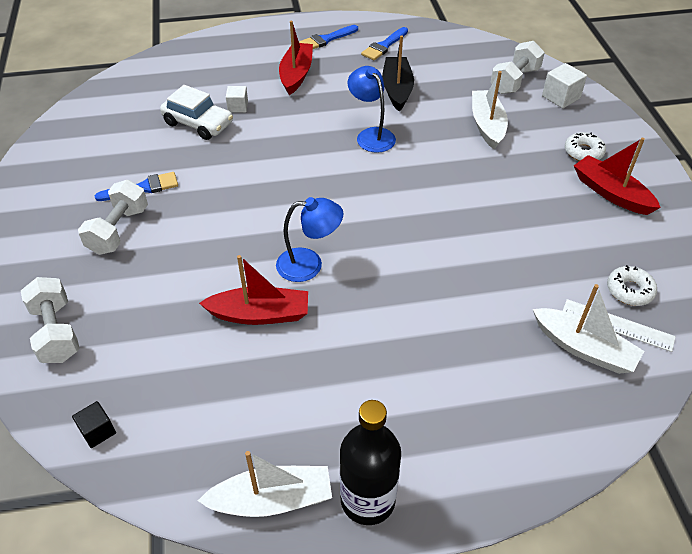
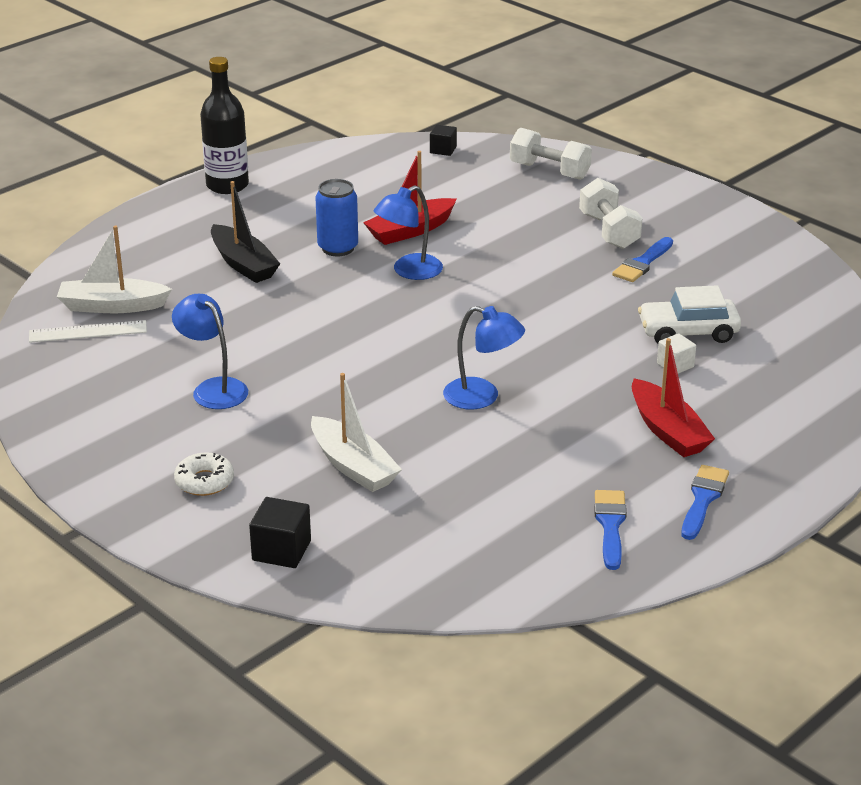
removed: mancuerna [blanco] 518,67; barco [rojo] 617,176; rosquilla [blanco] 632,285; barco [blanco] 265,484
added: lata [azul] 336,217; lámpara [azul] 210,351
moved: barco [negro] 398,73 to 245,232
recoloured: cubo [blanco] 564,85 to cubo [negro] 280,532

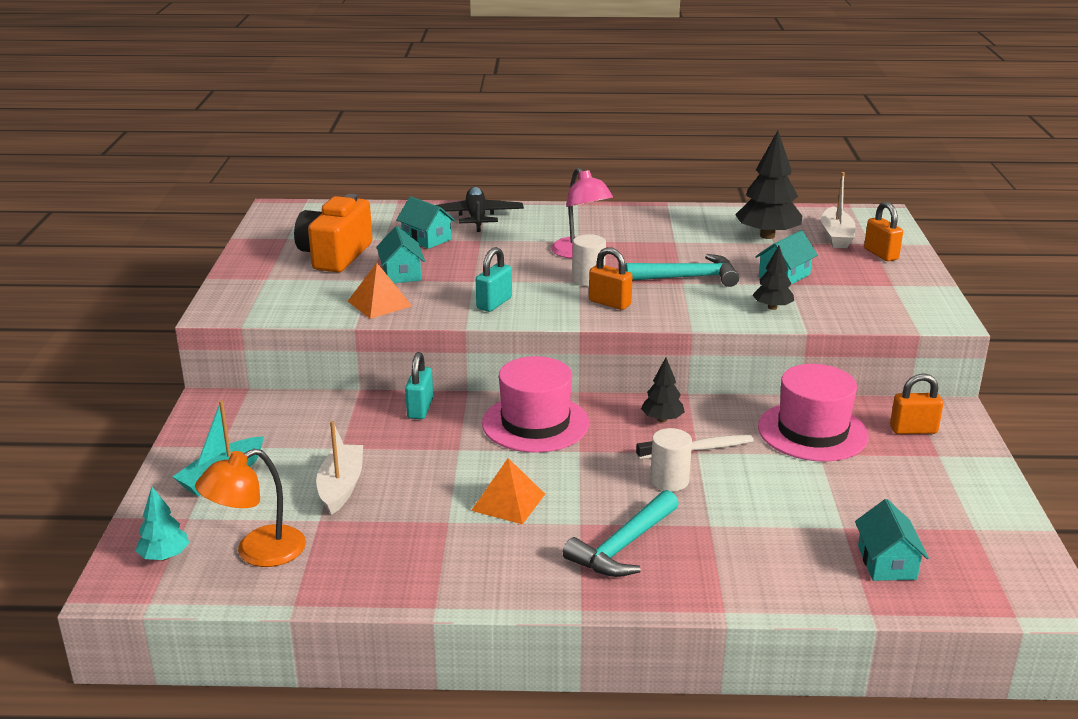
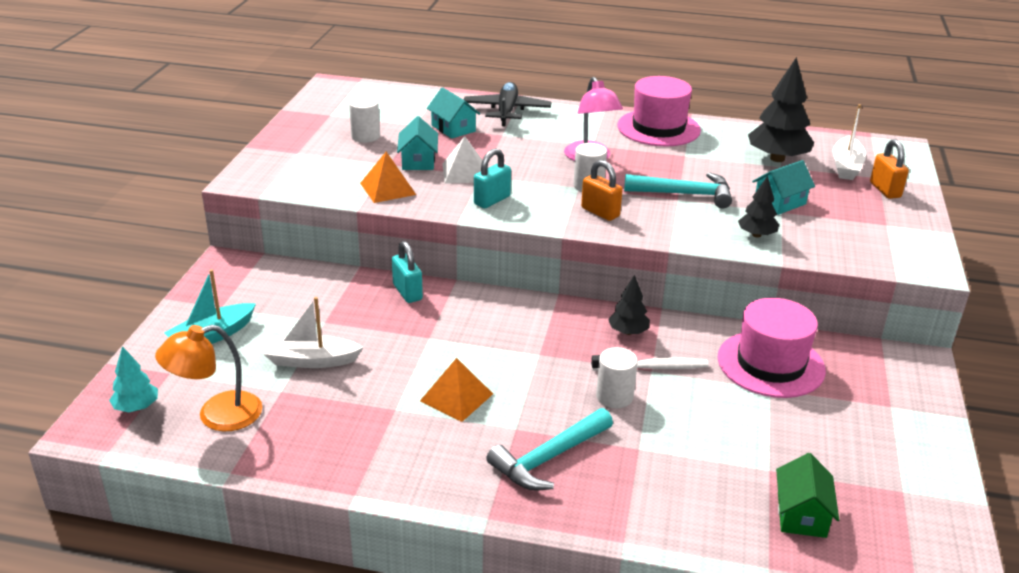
removed: candado [naranja] 916,404
added: pirámide [blanco] 462,160
moved: sombrero [rosa] 535,404 to 659,111
replaced: cámara [naranja] 333,233 to cilindro [blanco] 364,119
recoloured: casa [turquesa] 892,540 to casa [verde] 807,495
turned: candado [turquesa] 419,385 = 407,272 45 degrees counterclockwise; barco [blanco] 339,468 = 313,332 105 degrees counterclockwise

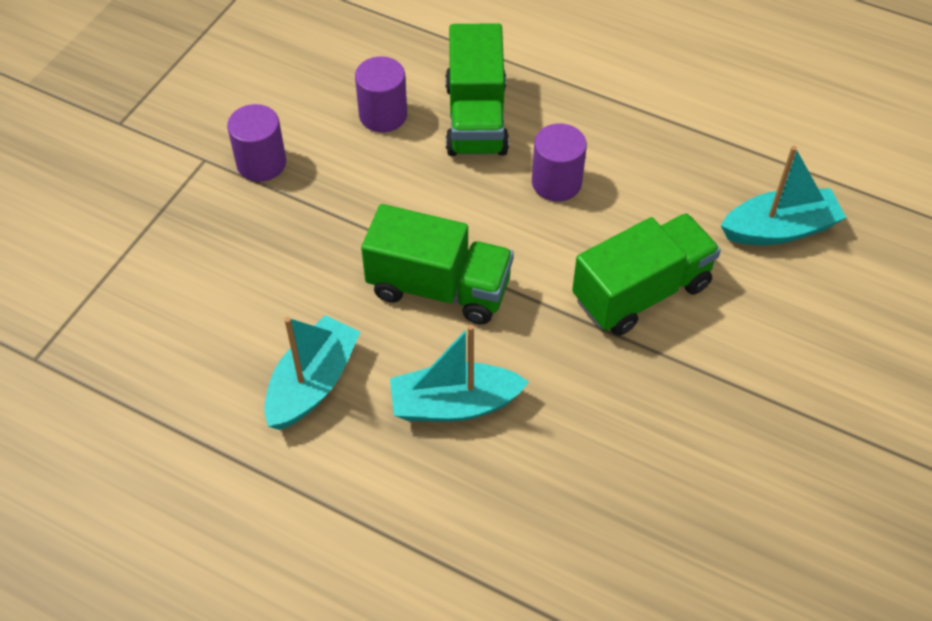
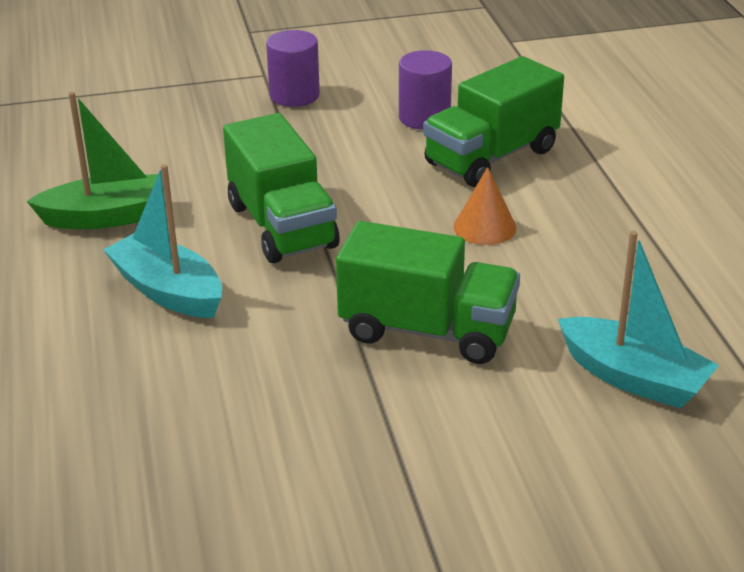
replaced: cilindro [morado] 559,162 to cono [naranja] 485,206
recoloured: barco [turquesa] 312,372 to barco [verde] 92,160

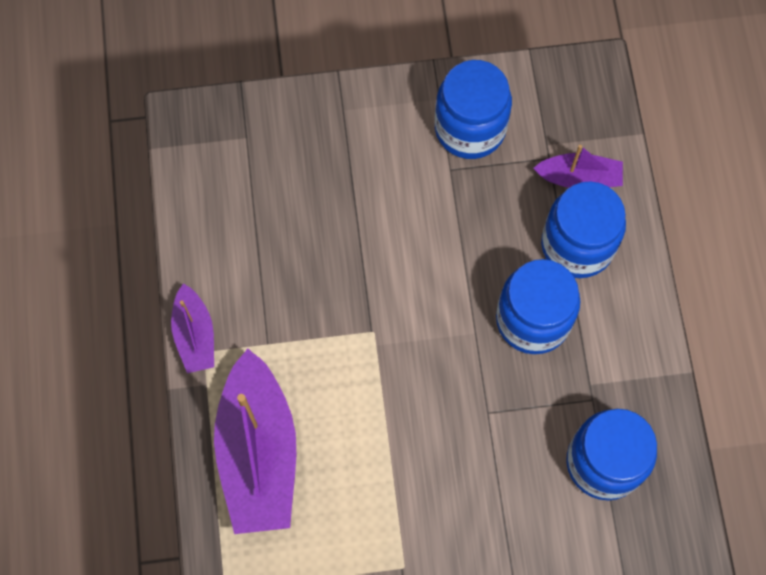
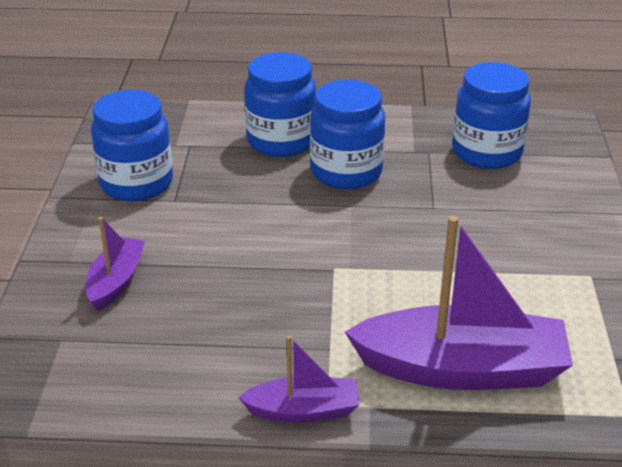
moved: barco [morado] 578,166 to 115,264

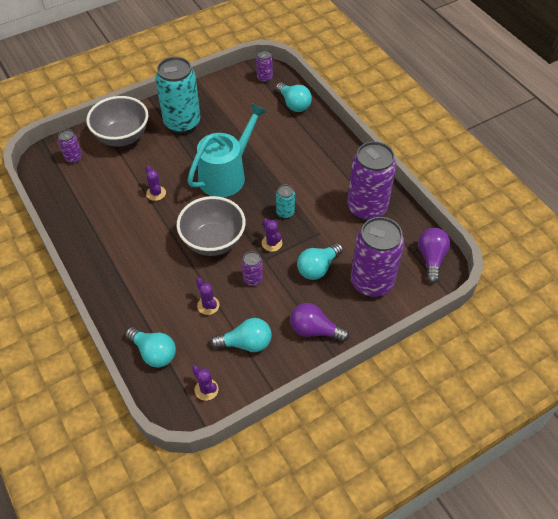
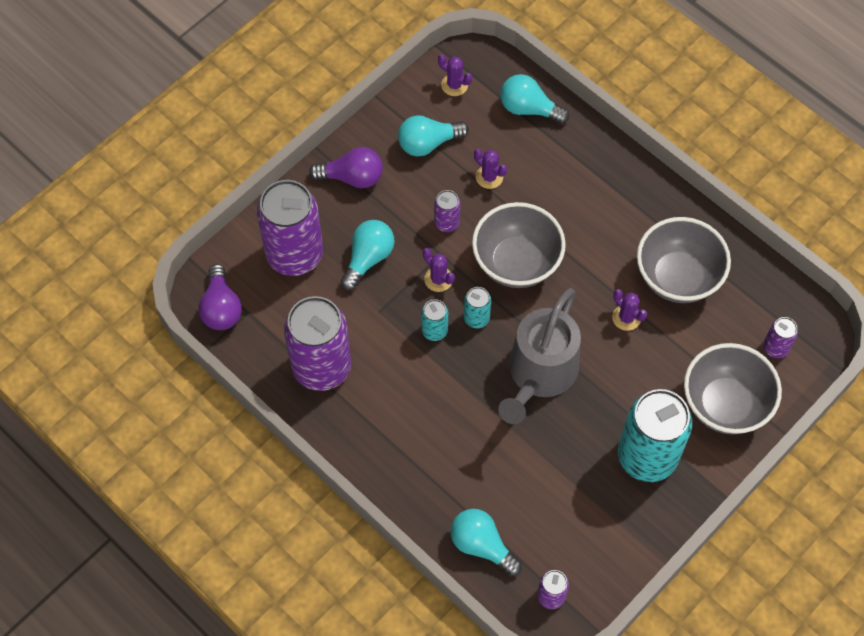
added: cuenco [gris] 684,260; lata [turquesa] 477,307
recoloured: regadera [turquesa] 227,150 to regadera [gris] 539,356

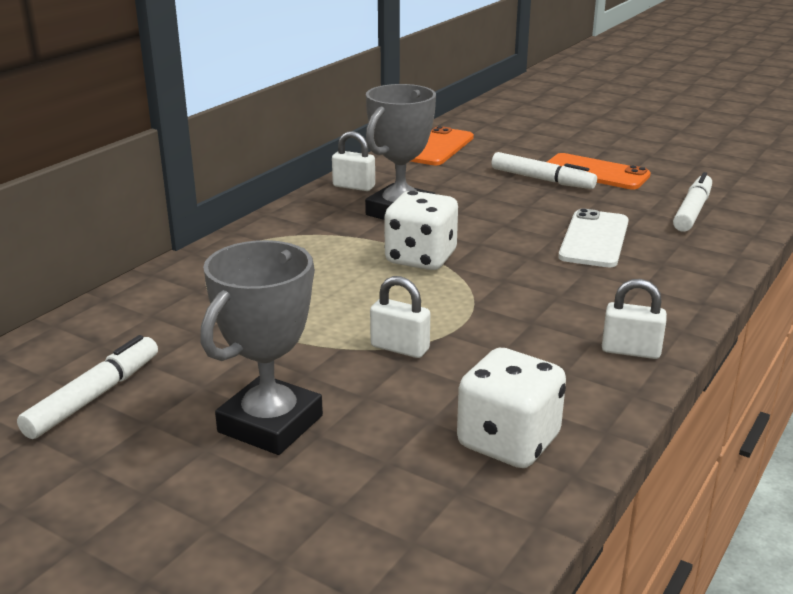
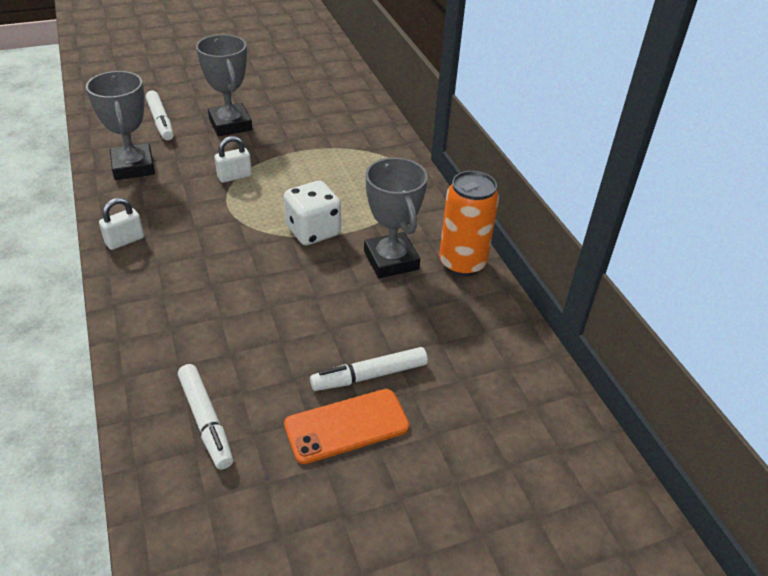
removed: móvil [naranja] 442,145; móvil [blanco] 593,238
moved: rotulador [blanco] 87,387 to 160,115
replaced: candado [blanco] 353,161 to lata [naranja] 469,223; dado [blanco] 511,408 to trofeo [gris] 120,125

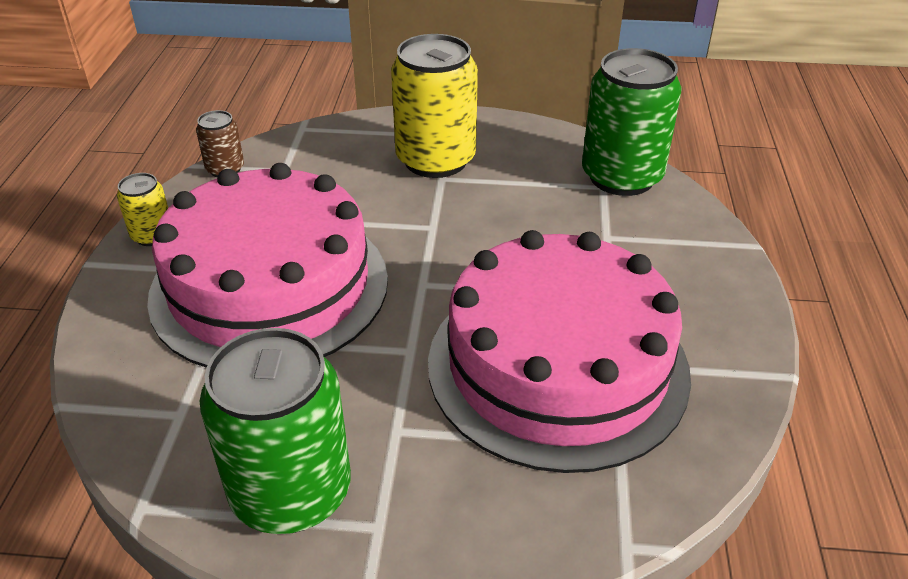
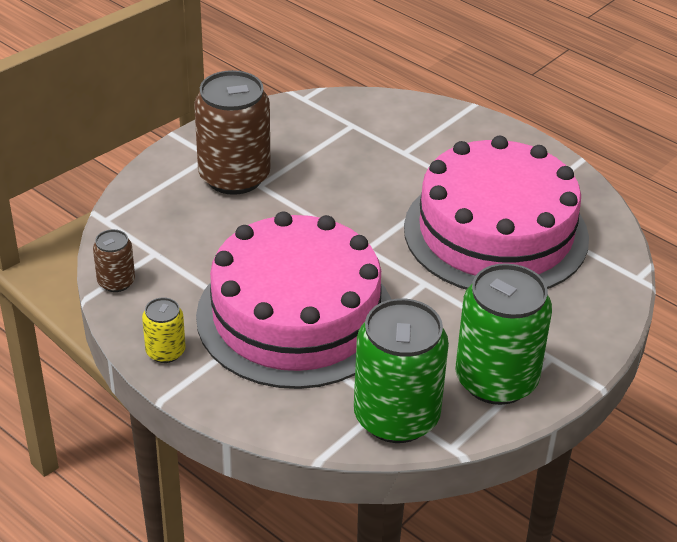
moved: lata [verde] 632,122 to 401,371
recoloured: lata [amarillo] 434,106 to lata [marrón] 232,132

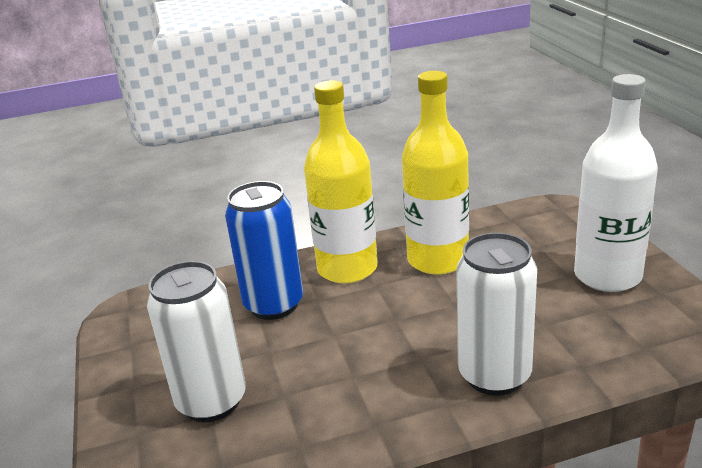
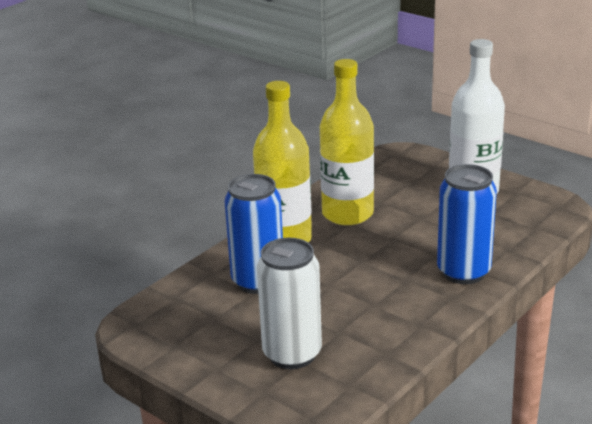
recoloured: lata [blanco] 496,314 to lata [azul] 467,224

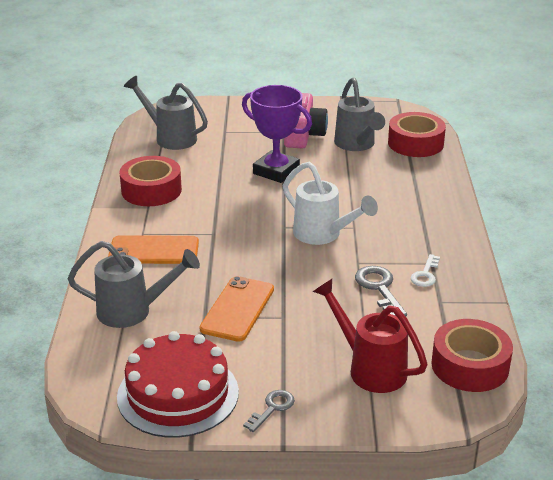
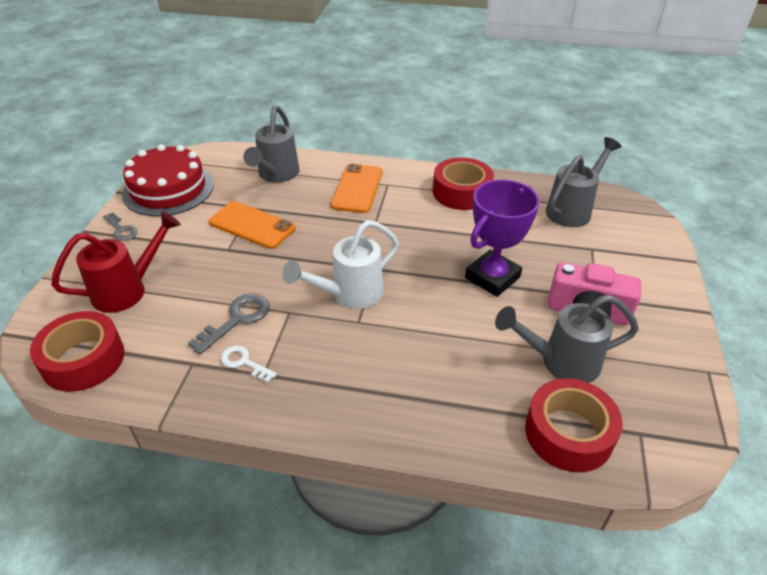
turned: llave [gris] 381,291 = 229,324 45 degrees counterclockwise

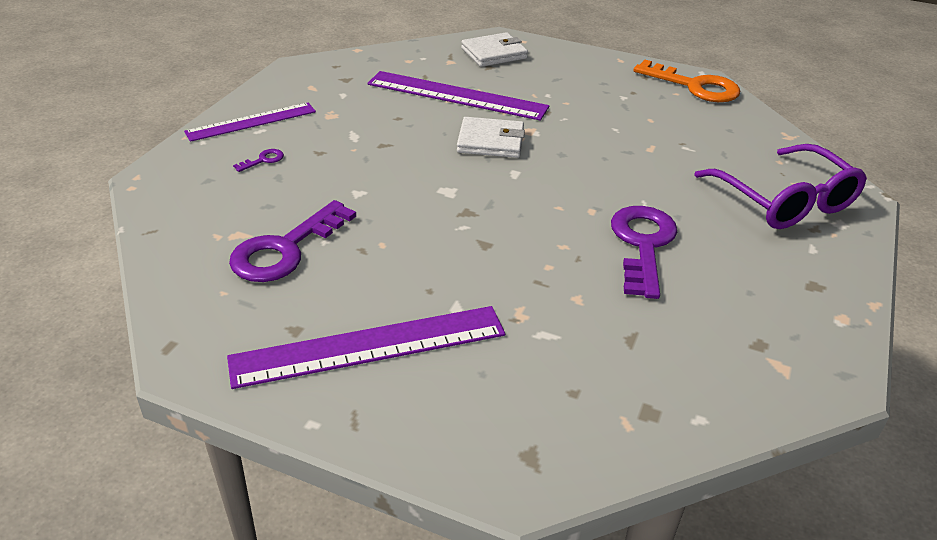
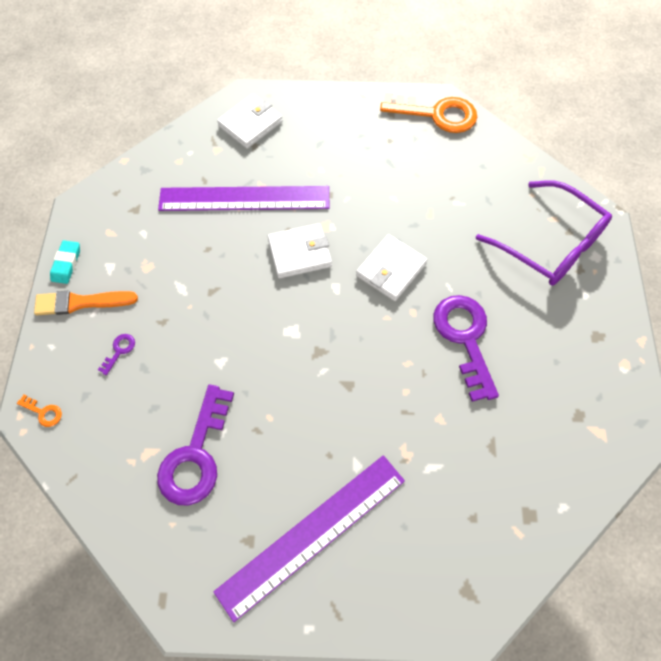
added: cartera [blanco] 392,268; goma de borrar [turquesa] 65,262; llave [naranja] 39,411
replaced: regla [morado] 250,122 to pincel [naranja] 86,303

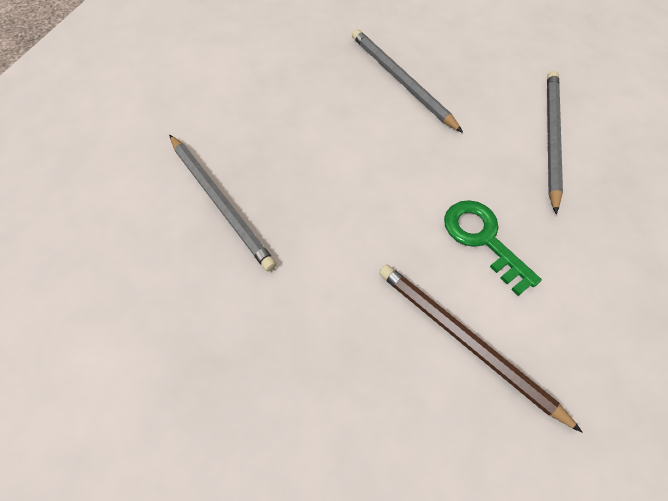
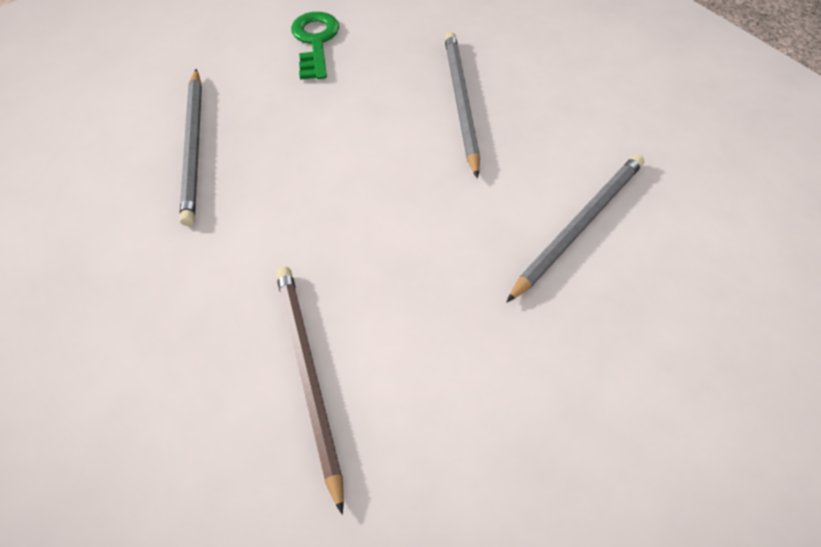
moved: llave [verde] 493,248 to 315,46

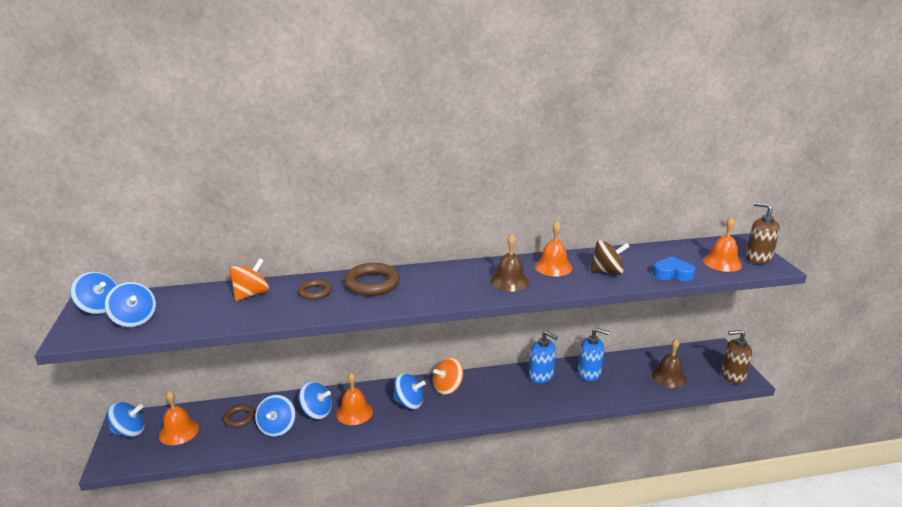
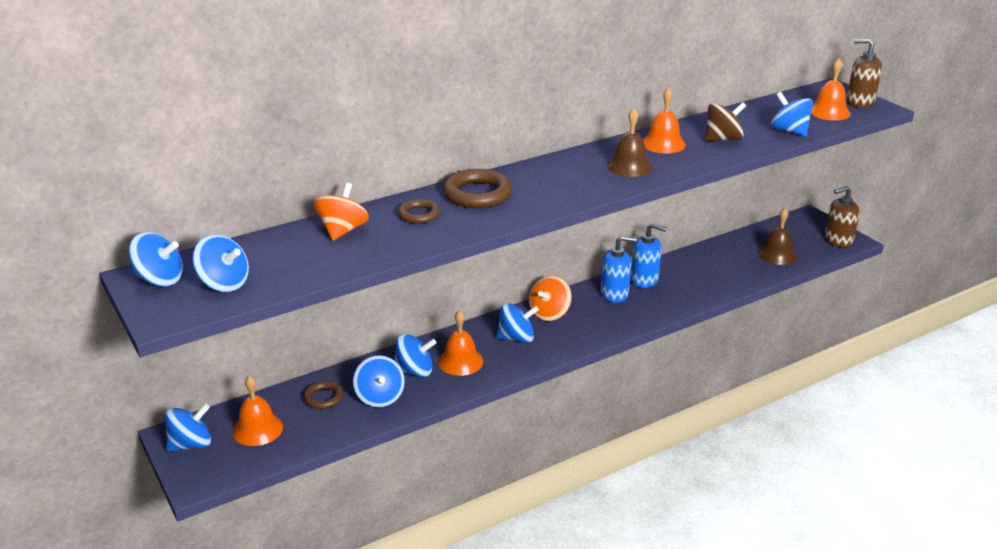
moved: dispensador de jabón [azul] 593,354 to 618,269
replaced: corazón [azul] 674,268 to peonza [azul] 792,114

